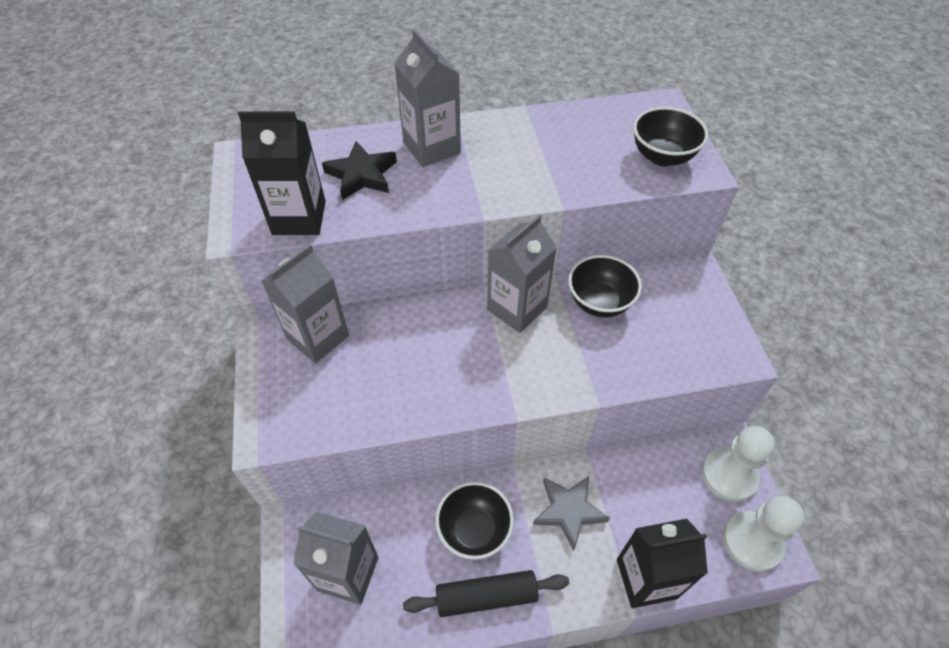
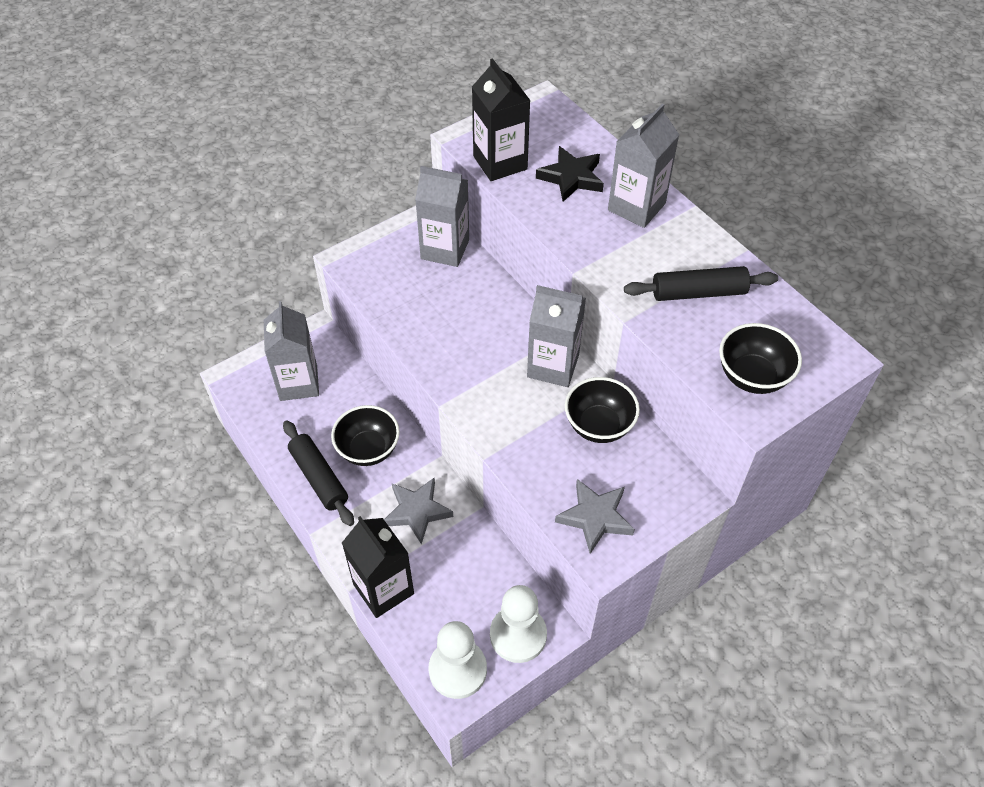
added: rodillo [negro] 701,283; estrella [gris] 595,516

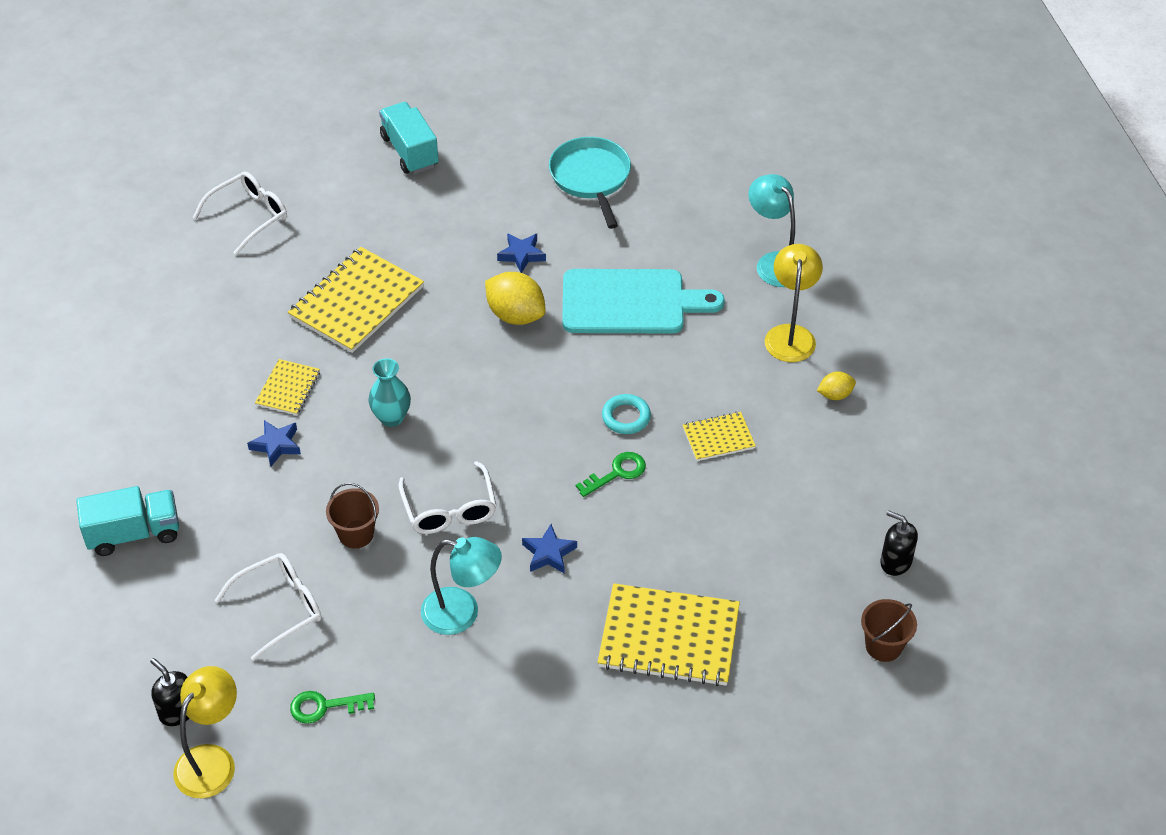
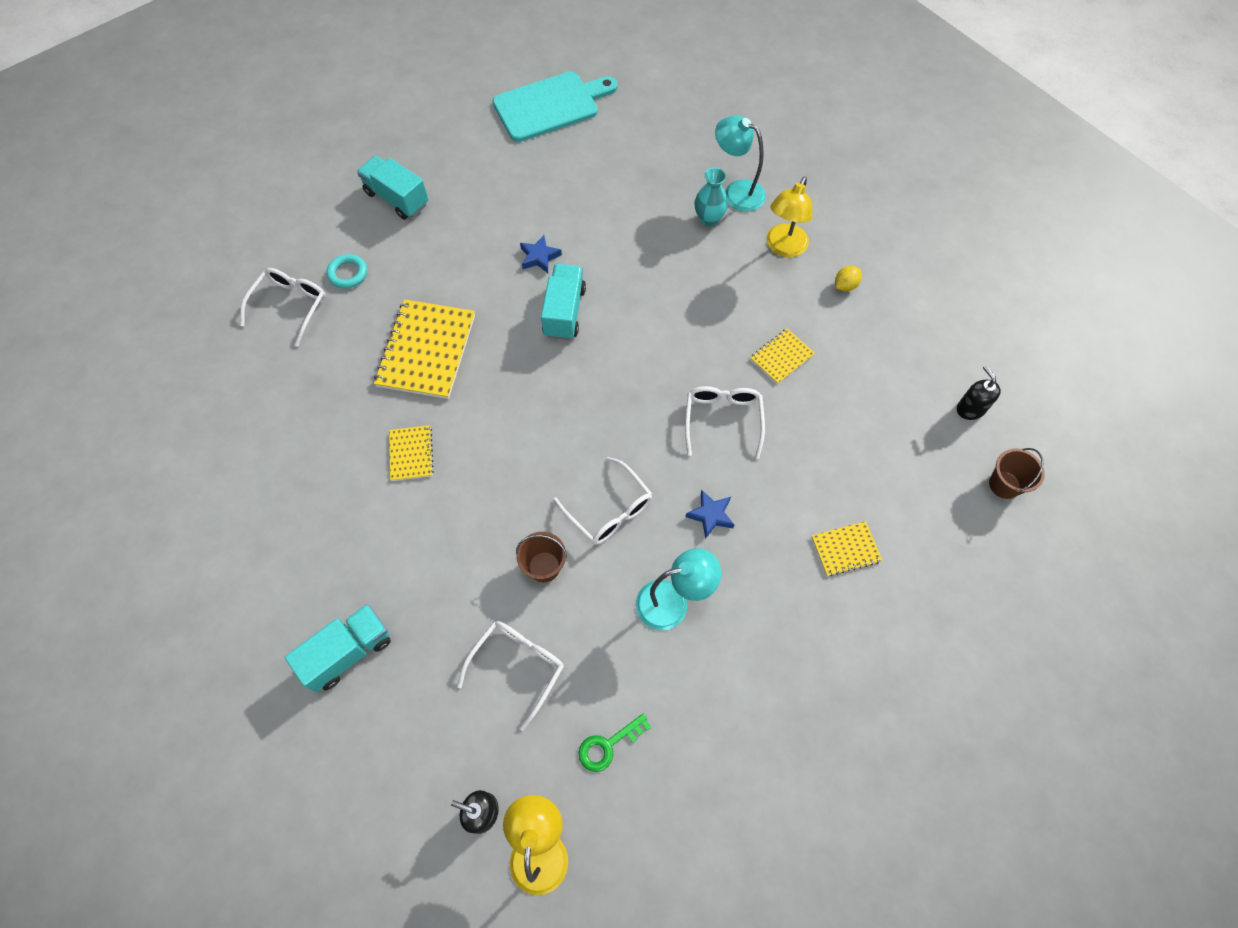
removed: sartén [turquesa] 590,183; estrella [azul] 274,443
moved: tabla de cortar [turquesa] 643,301 to 555,107; florero [turquesa] 390,392 to 711,197; anillo [turquesa] 626,414 to 347,271
replaced: limón [amarillo] 515,298 to camión [turquesa] 563,302; llave [verde] 611,474 to gafas [blanco] 725,422
turned: lámpara [amarillo] 794,303 = 789,216 135 degrees counterclockwise; dispensador de jabón [negro] 899,543 = 979,392 60 degrees clockwise
resized: cuaderno [amarillo] 669,634 = 847,548 x0.52

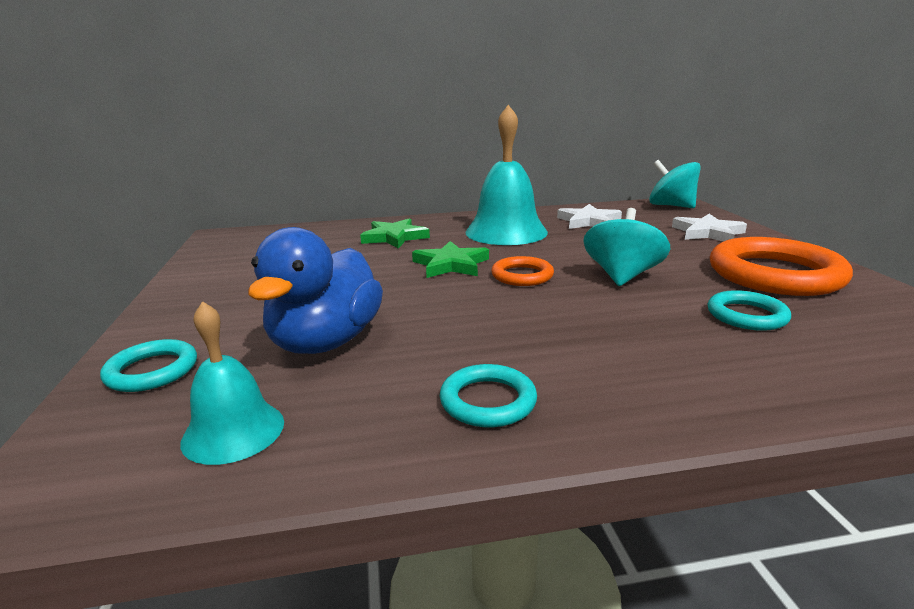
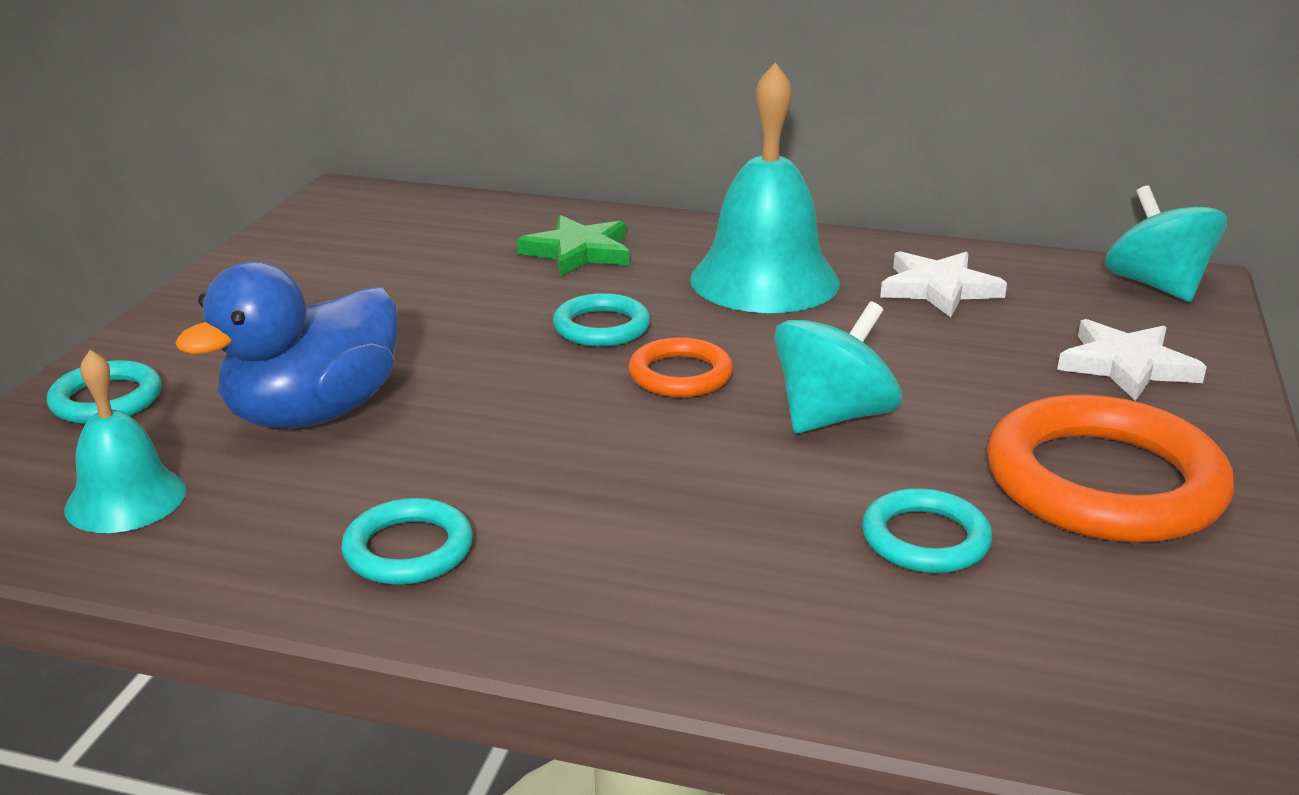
replaced: estrella [verde] 450,259 to anillo [turquesa] 601,320

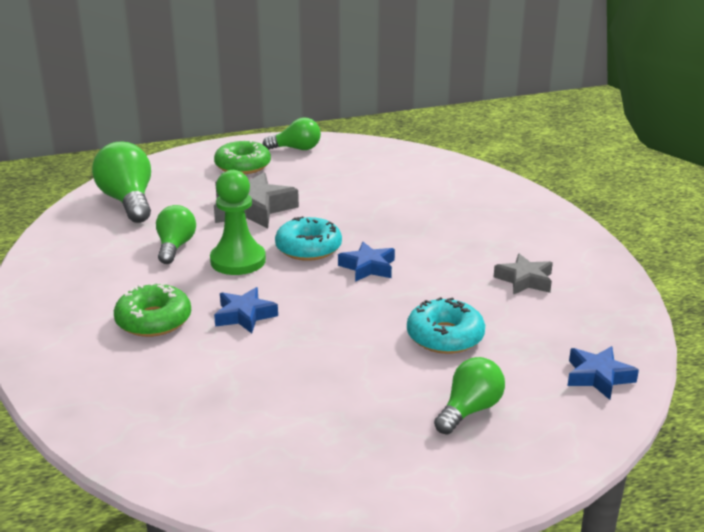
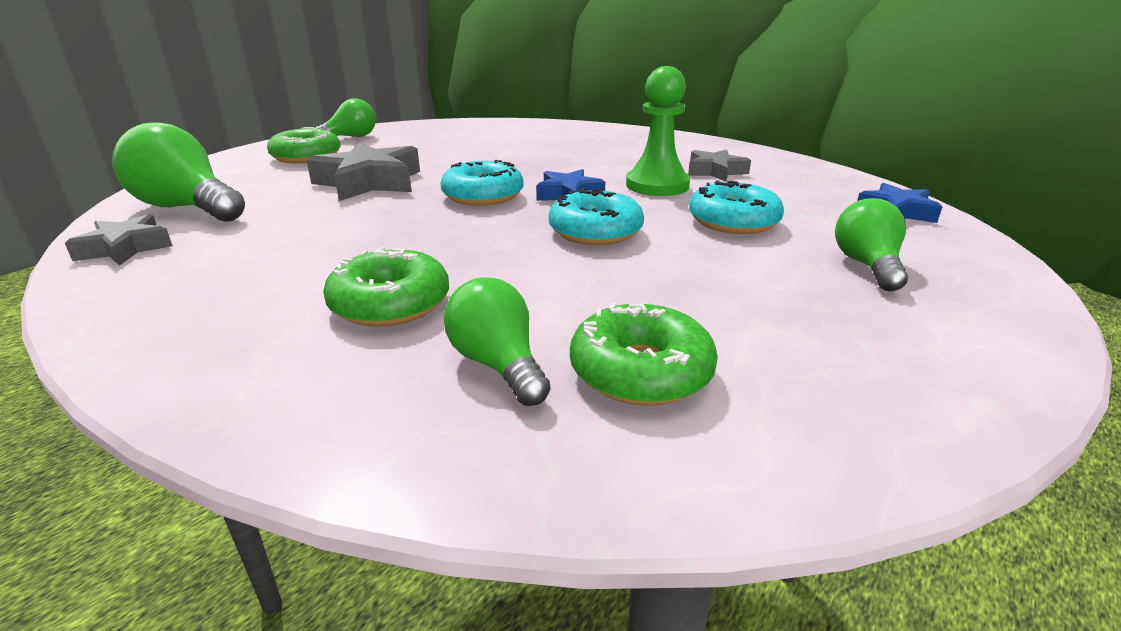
removed: estrella [azul] 246,310
added: rosquilla [turquesa] 596,216; estrella [gris] 119,240; rosquilla [verde] 644,354
moved: peón [verde] 238,222 to 658,131; bombilla [verde] 176,234 to 497,341

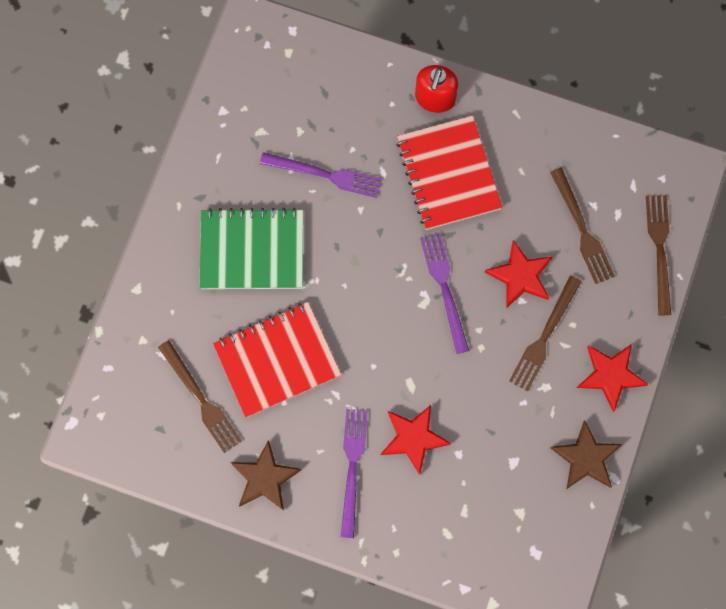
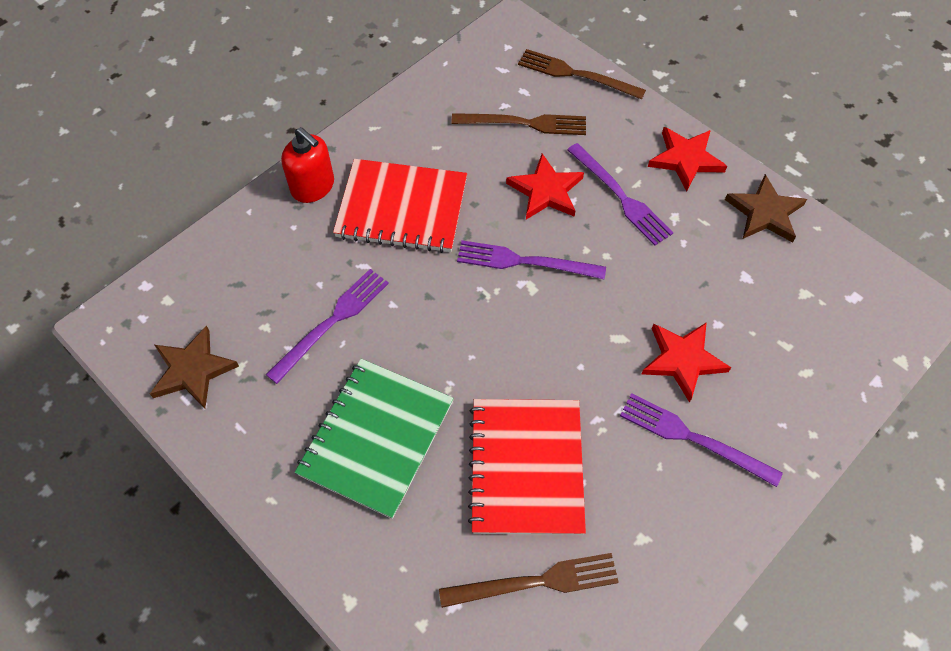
moved: estrella [marrón] 266,475 to 194,367
recoloured: tenedor [marrón] 545,333 to tenedor [morado] 620,194

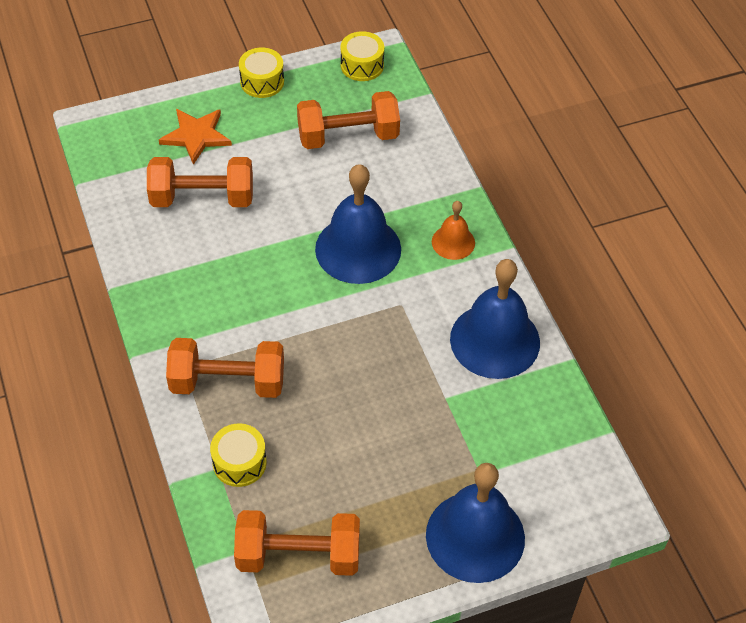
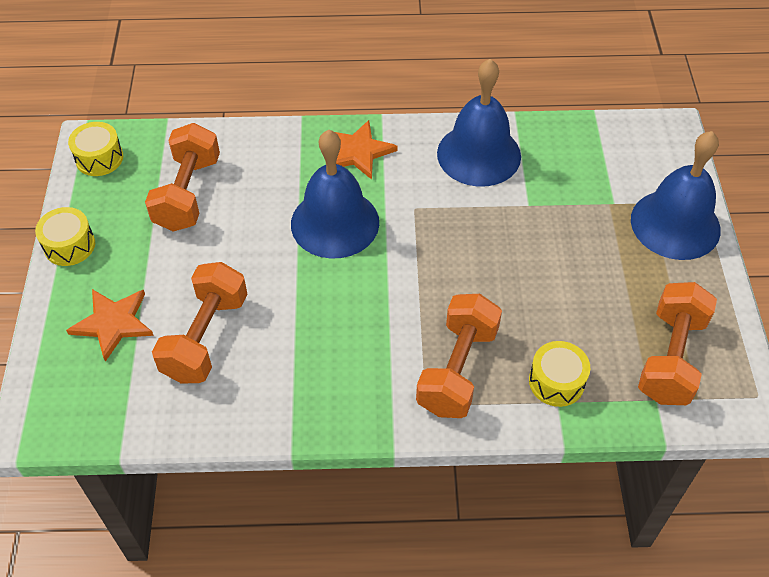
replaced: campana [naranja] 453,230 to estrella [naranja] 366,150

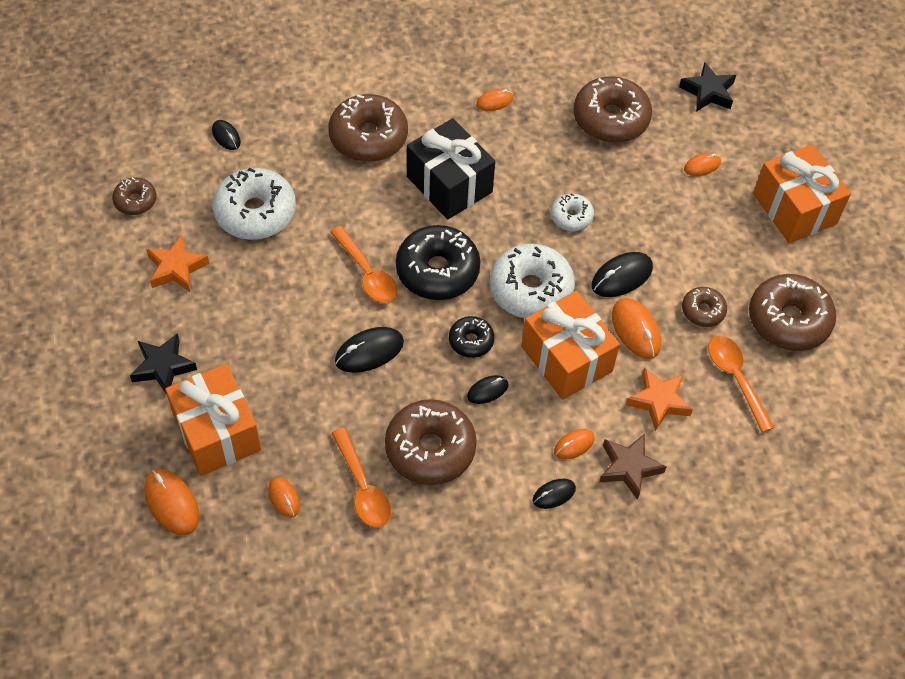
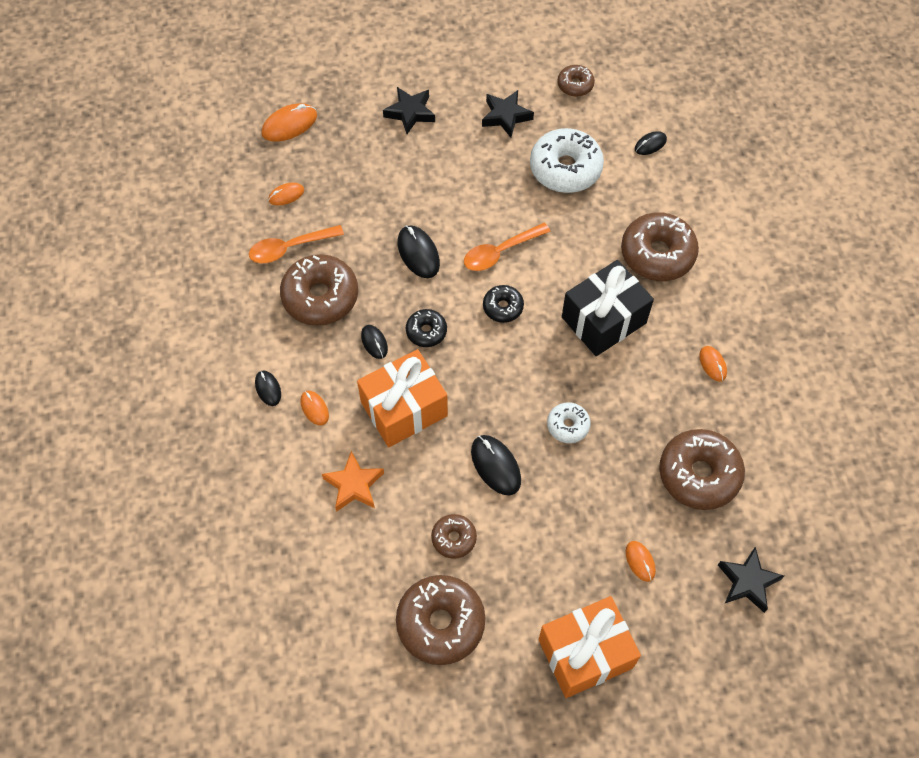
removed: rosquilla [blanco] 532,281; ratón [naranja] 636,328; cuchara [naranja] 741,384; regalo [naranja] 213,420; estrella [marrón] 633,467
recoloured: estrella [naranja] 177,263 to estrella [negro] 508,114
resized: rosquilla [negro] 438,262 = 503,304 x0.53

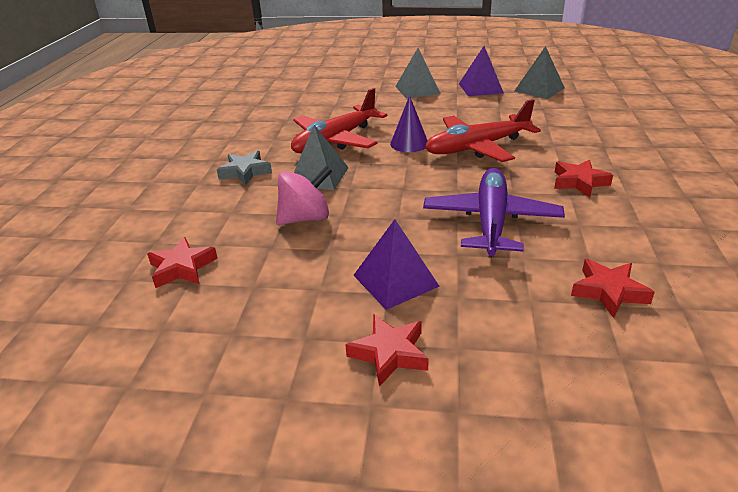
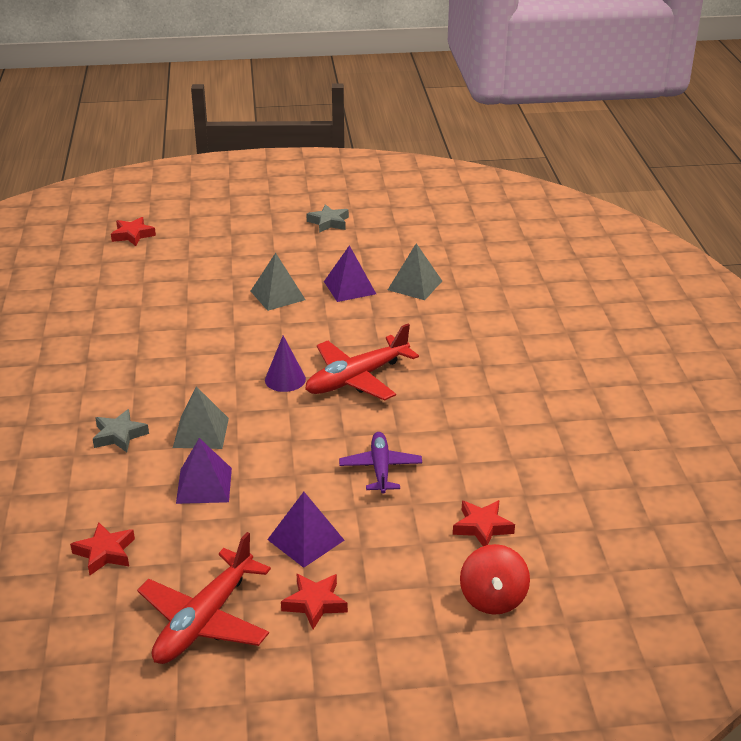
added: estrella [gris] 327,218; peonza [rojo] 495,579
moved: avión [rojo] 339,120 to 204,598; estrella [rojo] 583,178 to 133,231
replaced: peonza [rosa] 304,195 to pirámide [morado] 204,471
resized: avión [morado] 494,212 = 380,463 x0.65

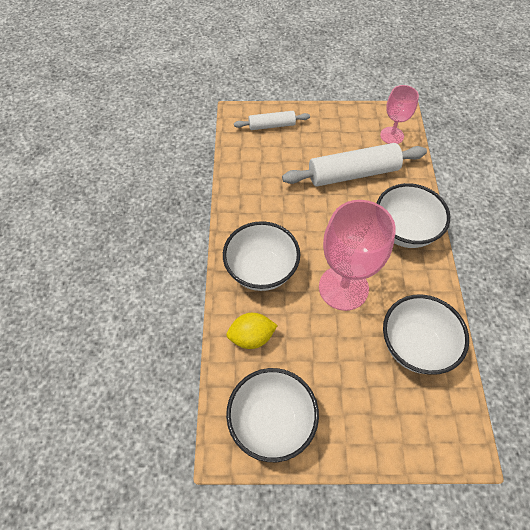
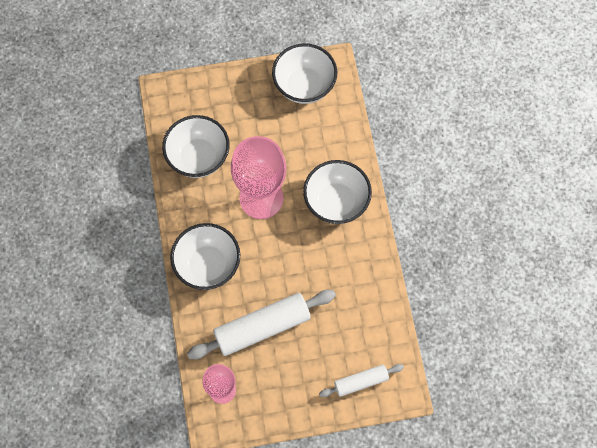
removed: limón [amarillo] 252,331

